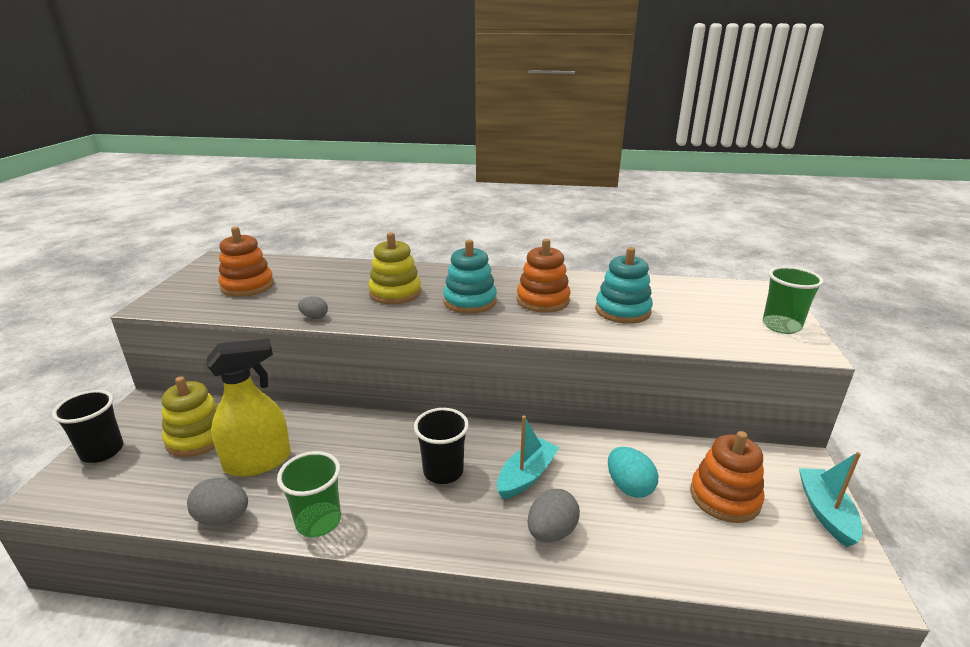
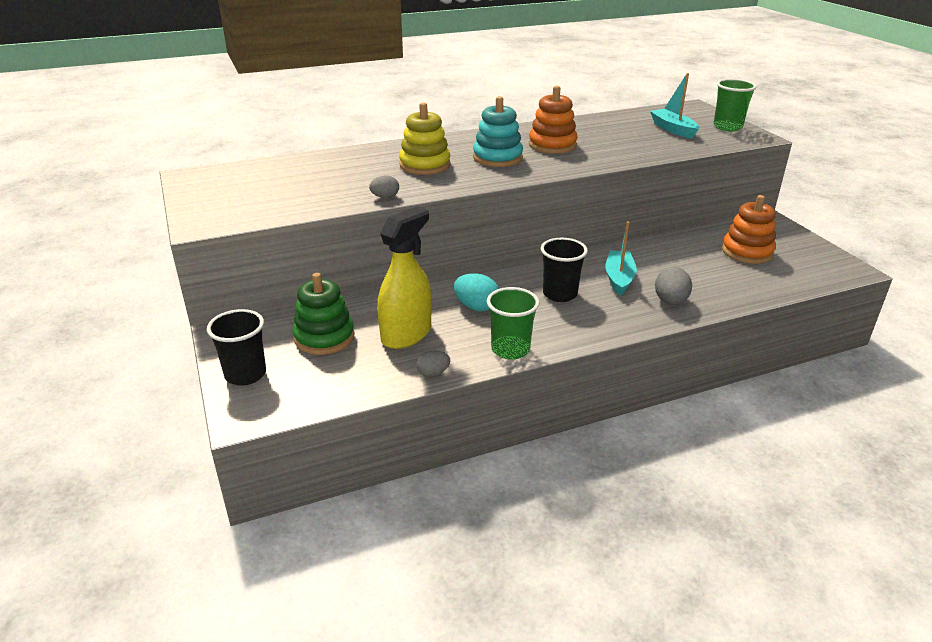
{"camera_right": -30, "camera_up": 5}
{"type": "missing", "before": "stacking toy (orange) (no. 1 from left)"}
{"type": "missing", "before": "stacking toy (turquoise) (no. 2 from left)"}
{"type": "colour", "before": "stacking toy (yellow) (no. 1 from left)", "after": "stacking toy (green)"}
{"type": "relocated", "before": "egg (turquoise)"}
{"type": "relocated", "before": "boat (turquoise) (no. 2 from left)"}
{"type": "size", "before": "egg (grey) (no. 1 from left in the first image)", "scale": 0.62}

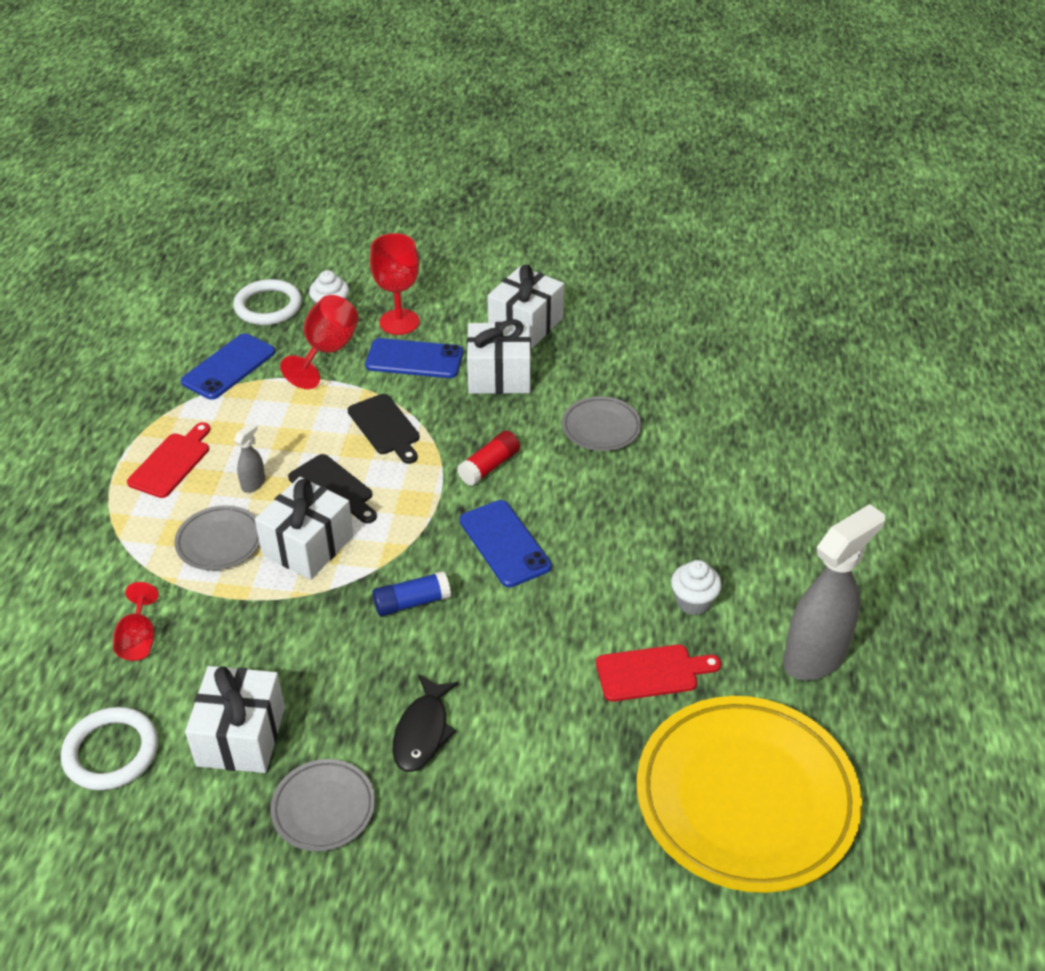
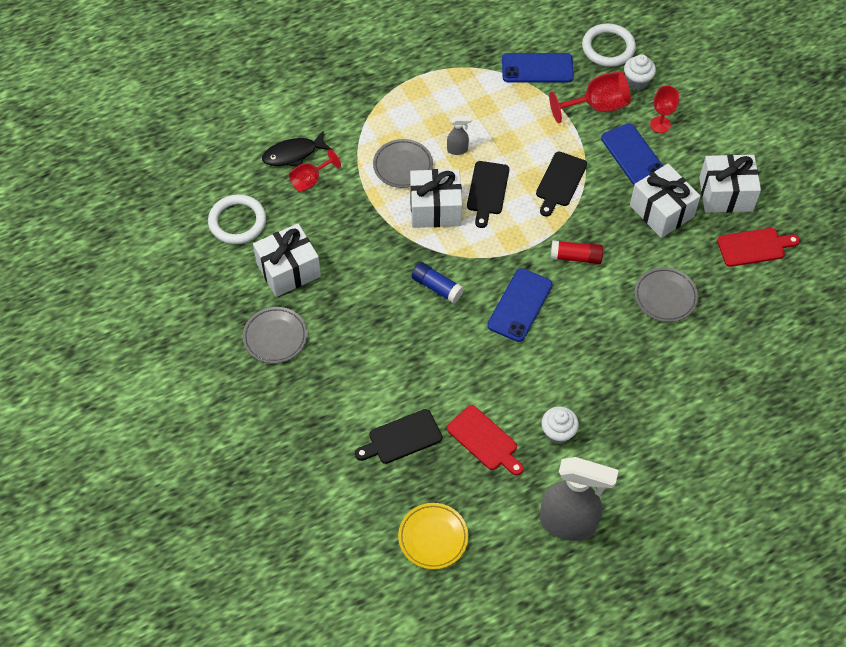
{"camera_right": 55, "camera_up": 15}
{"type": "size", "before": "goblet (red) (no. 3 from left)", "scale": 0.64}
{"type": "relocated", "before": "cutting board (red) (no. 1 from left in the first image)", "after": "cutting board (red) (no. 2 from left)"}
{"type": "relocated", "before": "fish (black)"}
{"type": "size", "before": "plate (yellow)", "scale": 0.47}
{"type": "appeared", "after": "cutting board (black) (no. 1 from left)"}

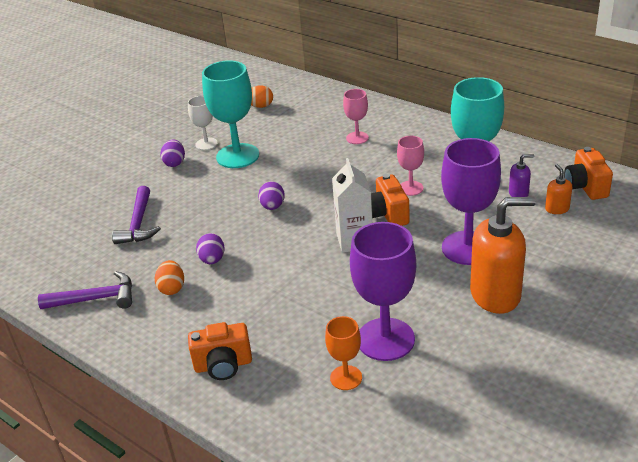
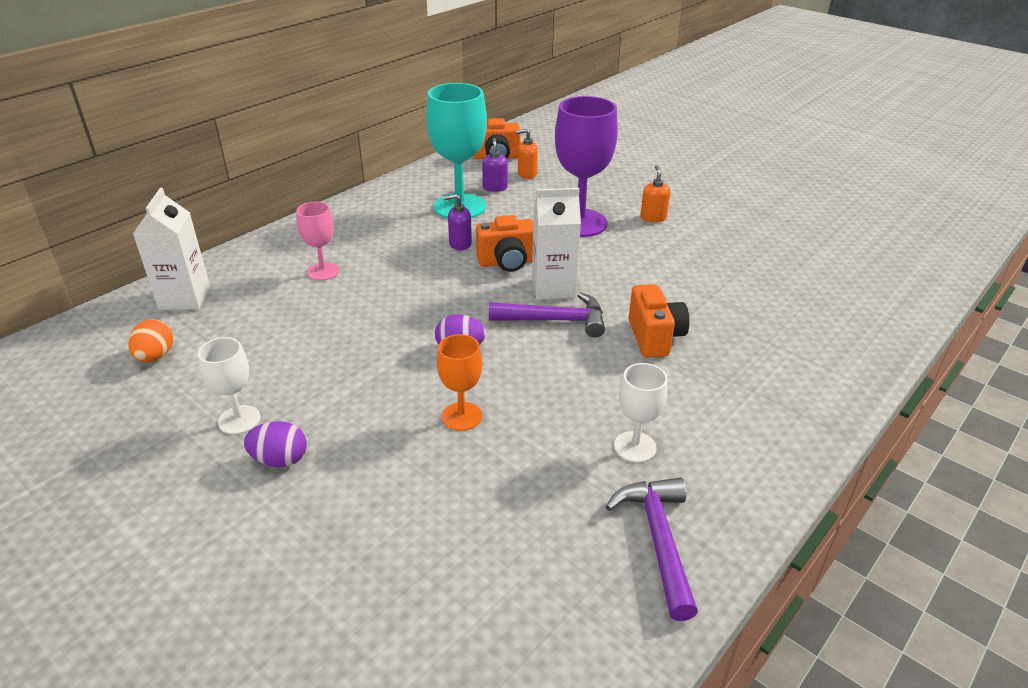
{"camera_right": -90, "camera_up": 0}
{"type": "missing", "before": "goblet (turquoise) (no. 1 from left)"}
{"type": "exchanged", "before": "goblet (pink) (no. 2 from left)", "after": "soap dispenser (purple) (no. 1 from left)"}
{"type": "relocated", "before": "hammer (purple) (no. 2 from left in the first image)", "after": "hammer (purple) (no. 1 from left)"}
{"type": "size", "before": "soap dispenser (orange) (no. 1 from left in the first image)", "scale": 0.45}
{"type": "missing", "before": "goblet (purple) (no. 1 from left)"}
{"type": "missing", "before": "egg (purple) (no. 2 from left)"}
{"type": "exchanged", "before": "egg (orange) (no. 1 from left)", "after": "goblet (white) (no. 2 from left)"}
{"type": "relocated", "before": "goblet (orange)"}
{"type": "relocated", "before": "camera (orange) (no. 1 from left in the first image)", "after": "camera (orange) (no. 3 from left)"}
{"type": "appeared", "after": "carton (white) (no. 1 from left)"}

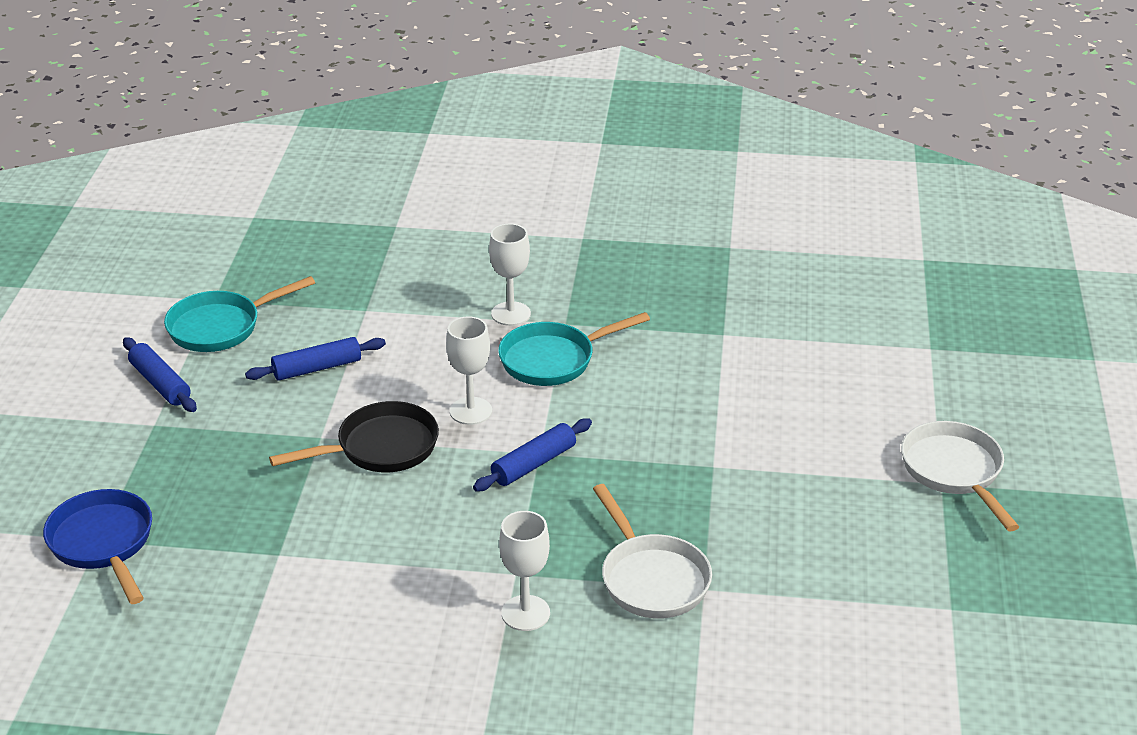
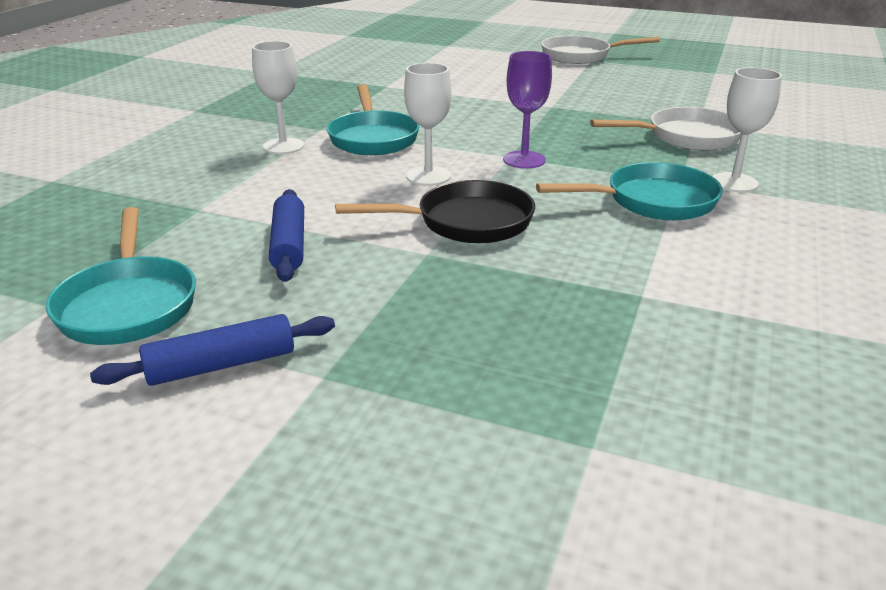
{"camera_right": -75, "camera_up": -5}
{"type": "spun", "before": "pan (black)", "turn": 90}
{"type": "exchanged", "before": "rolling pin (blue) (no. 3 from left)", "after": "goblet (purple)"}
{"type": "missing", "before": "pan (blue)"}
{"type": "appeared", "after": "pan (turquoise) (no. 3 from left)"}

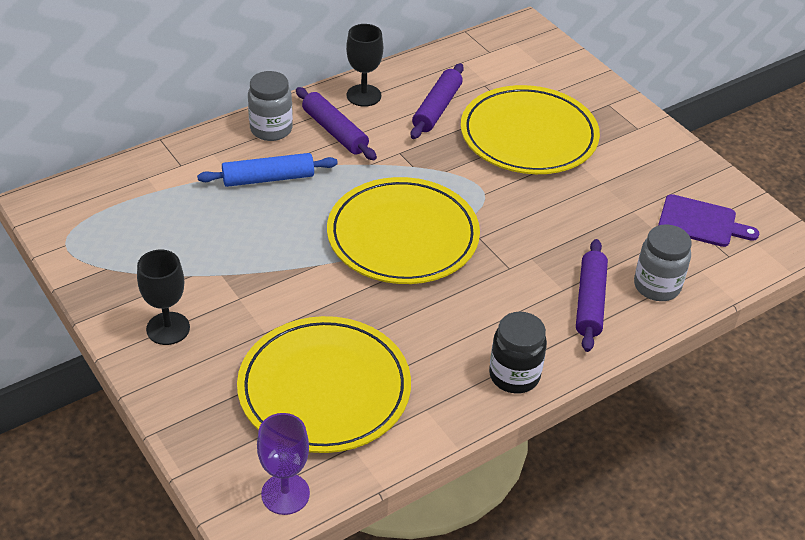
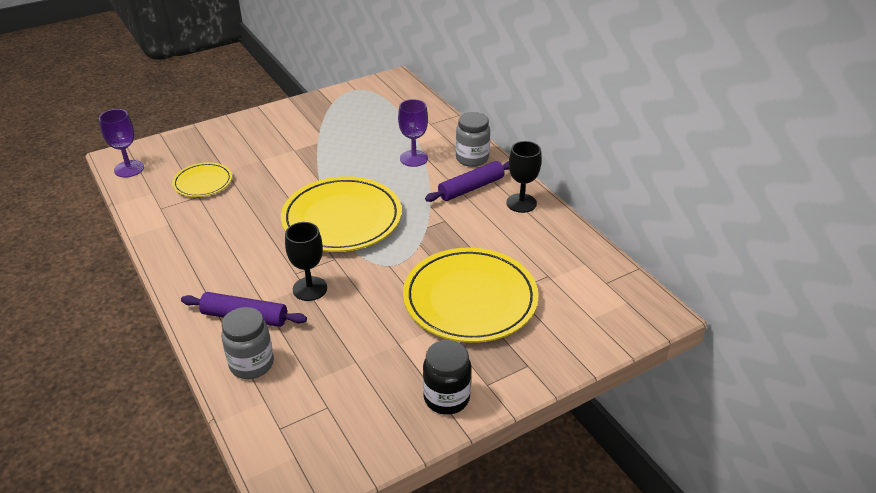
{"camera_right": 95, "camera_up": -5}
{"type": "missing", "before": "rolling pin (purple) (no. 2 from left)"}
{"type": "exchanged", "before": "rolling pin (blue)", "after": "goblet (purple) (no. 2 from left)"}
{"type": "missing", "before": "cutting board (purple)"}
{"type": "relocated", "before": "goblet (black) (no. 1 from left)"}
{"type": "relocated", "before": "jar (black)"}
{"type": "size", "before": "plate (yellow) (no. 1 from left)", "scale": 0.51}

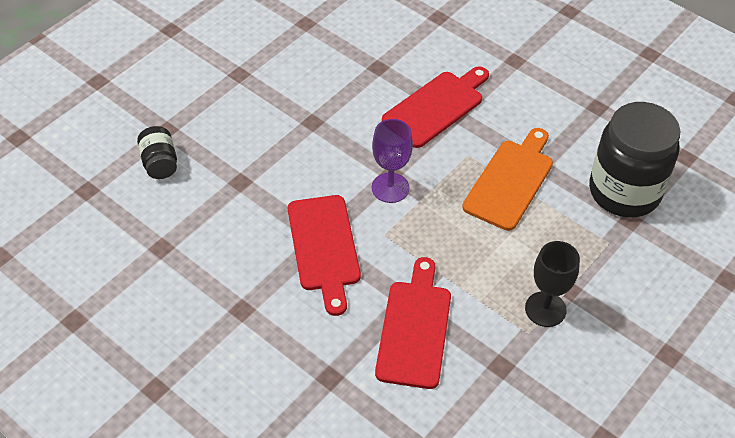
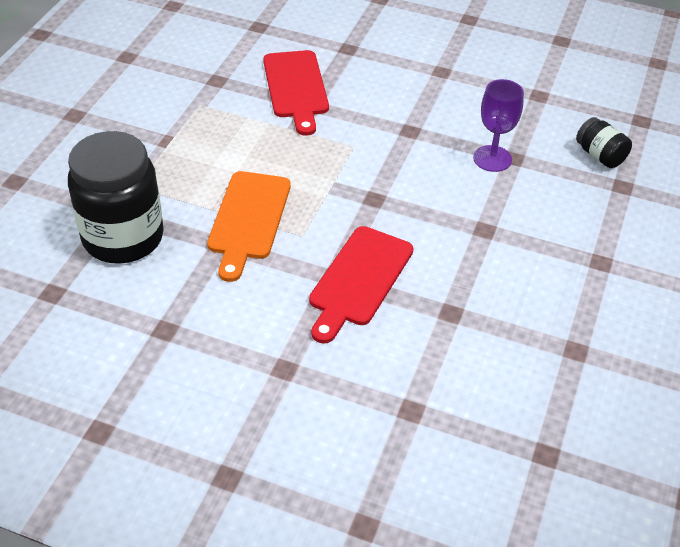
{"camera_right": 160, "camera_up": -5}
{"type": "relocated", "before": "goblet (purple)"}
{"type": "missing", "before": "cutting board (red) (no. 1 from left)"}
{"type": "missing", "before": "goblet (black)"}

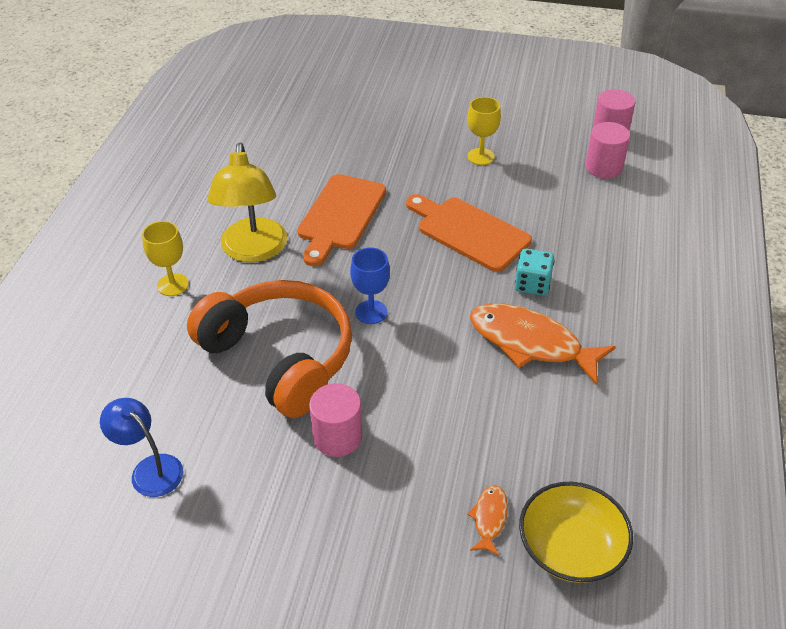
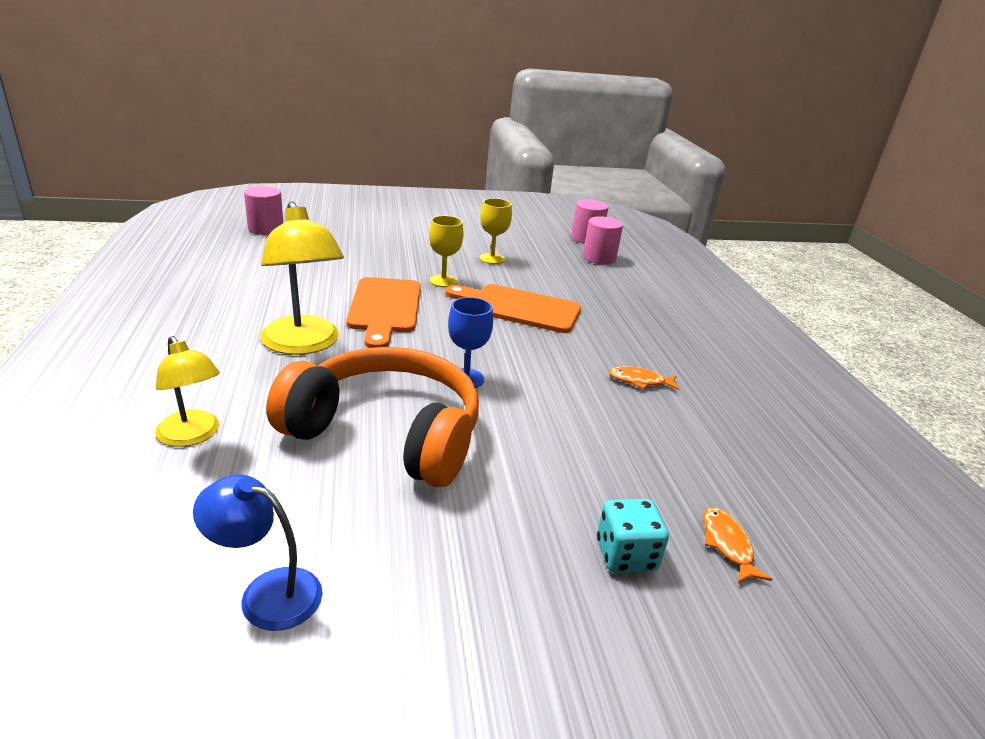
{"camera_right": -25, "camera_up": -15}
{"type": "relocated", "before": "goblet (yellow) (no. 1 from left)"}
{"type": "relocated", "before": "dice (turquoise)"}
{"type": "size", "before": "fish (orange) (no. 2 from left in the first image)", "scale": 0.46}
{"type": "relocated", "before": "cylinder (pink) (no. 1 from left)"}
{"type": "missing", "before": "bowl (yellow)"}
{"type": "appeared", "after": "lamp (yellow) (no. 1 from left)"}

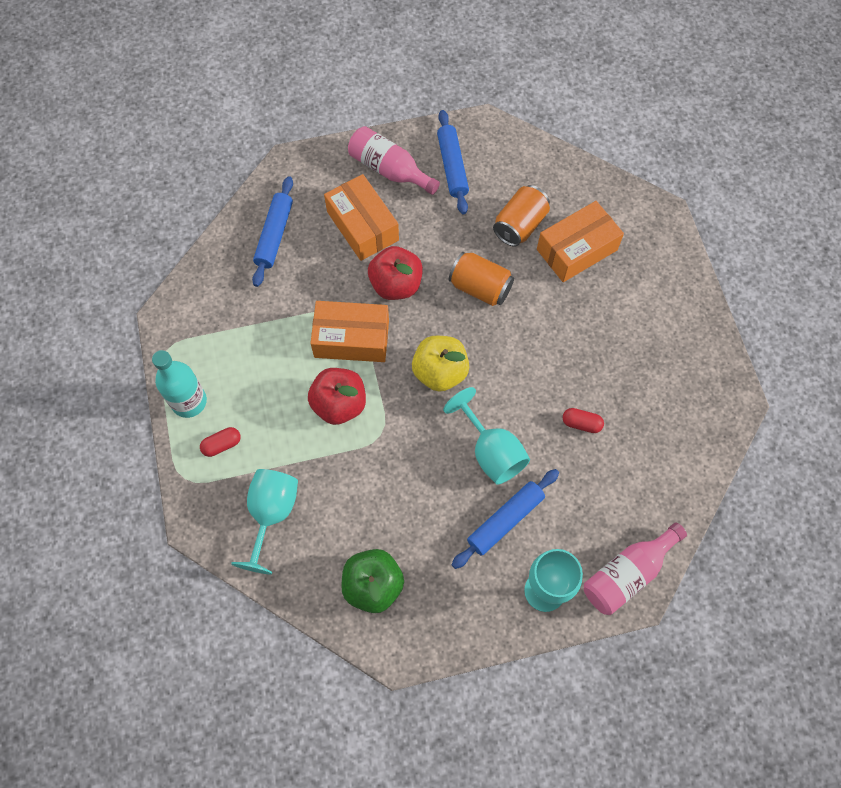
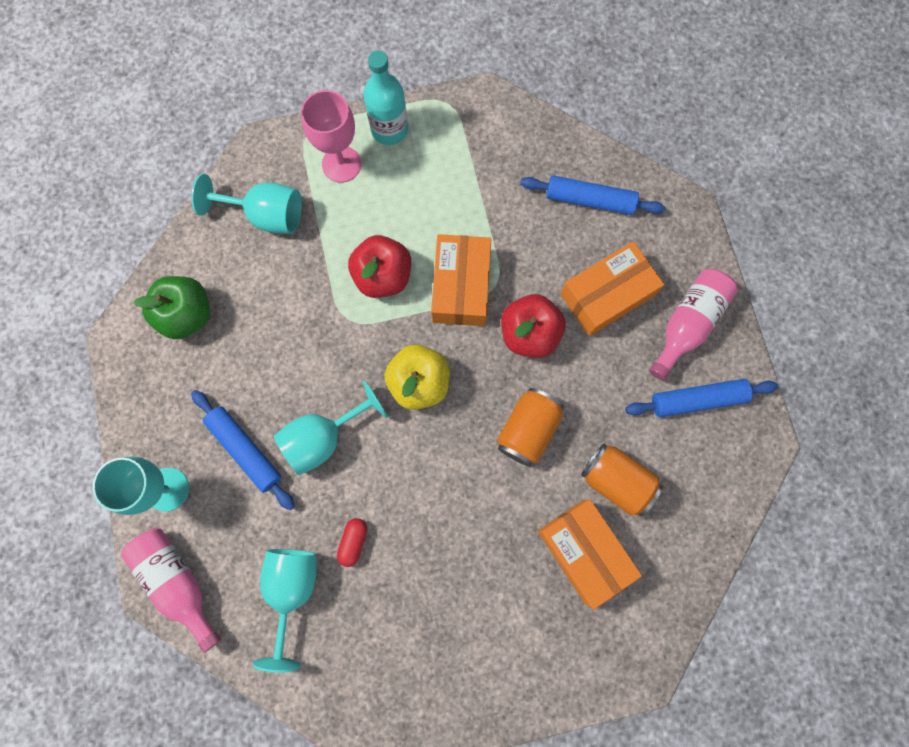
{"camera_right": 90, "camera_up": 10}
{"type": "exchanged", "before": "capsule (red) (no. 1 from left)", "after": "goblet (pink)"}
{"type": "appeared", "after": "goblet (turquoise) (no. 3 from left)"}

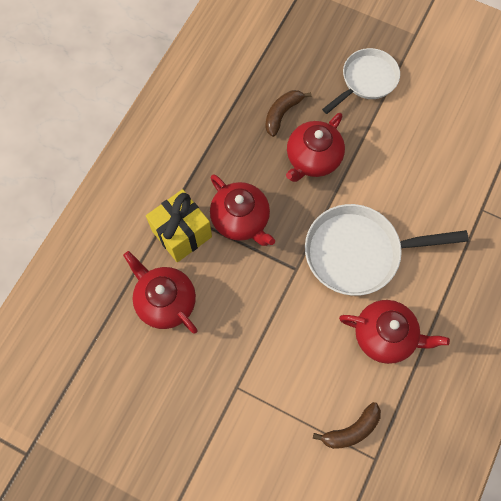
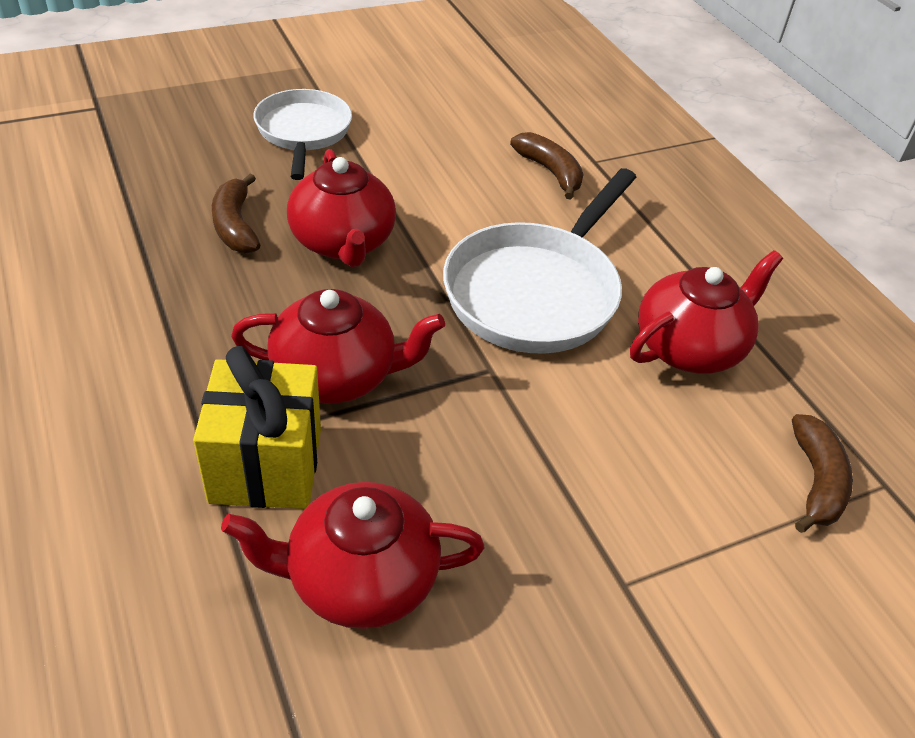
{"camera_right": -55, "camera_up": -25}
{"type": "appeared", "after": "banana (brown) (no. 2 from left)"}

